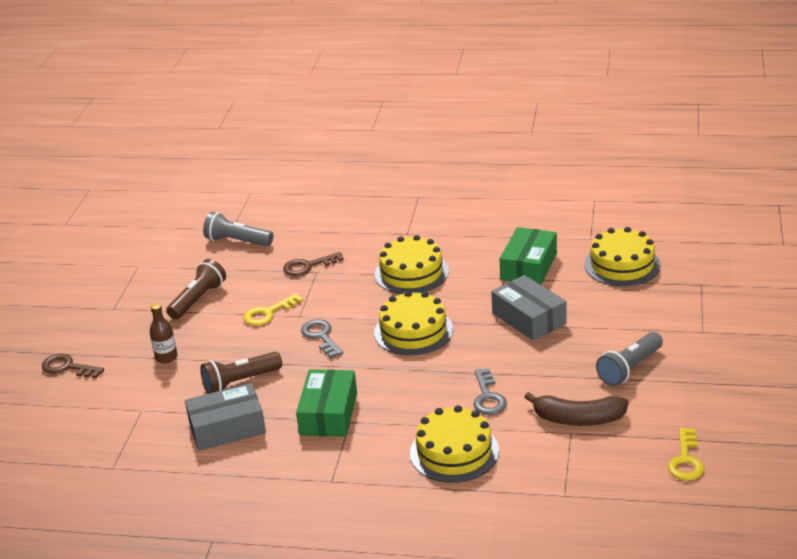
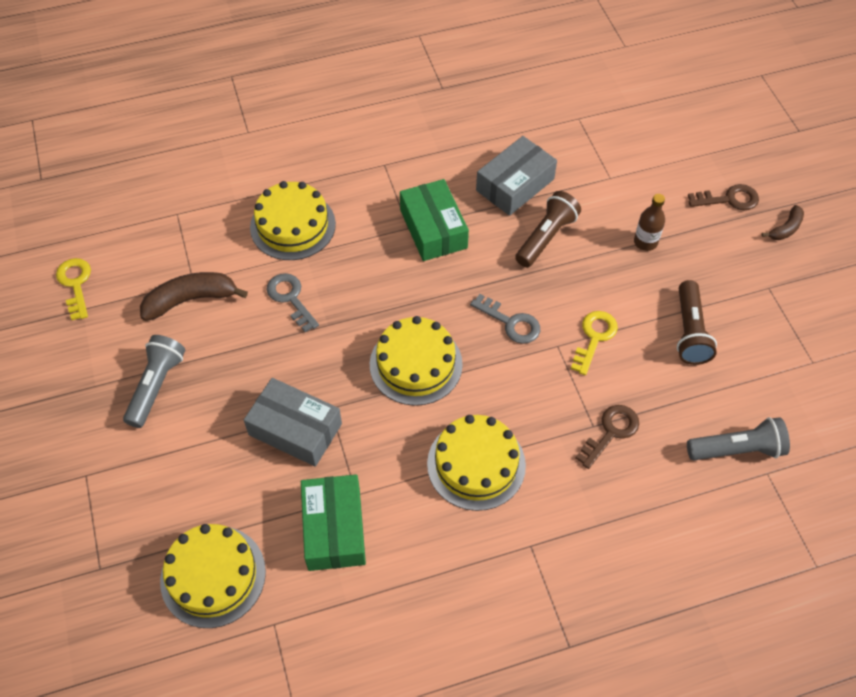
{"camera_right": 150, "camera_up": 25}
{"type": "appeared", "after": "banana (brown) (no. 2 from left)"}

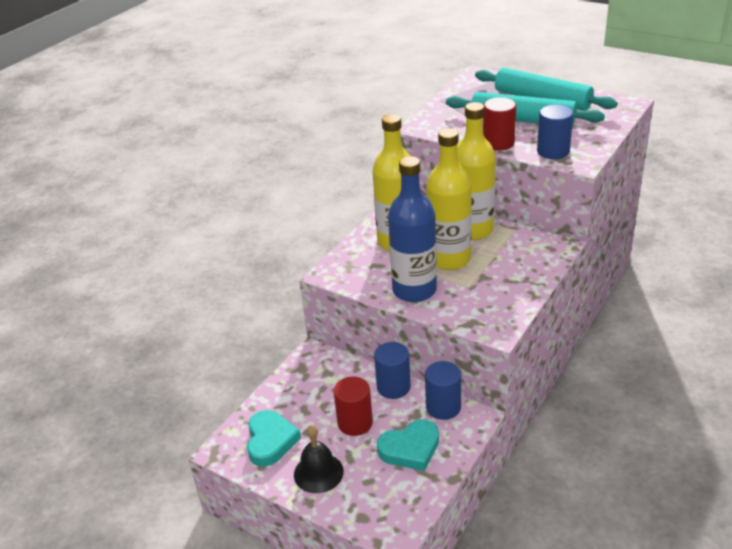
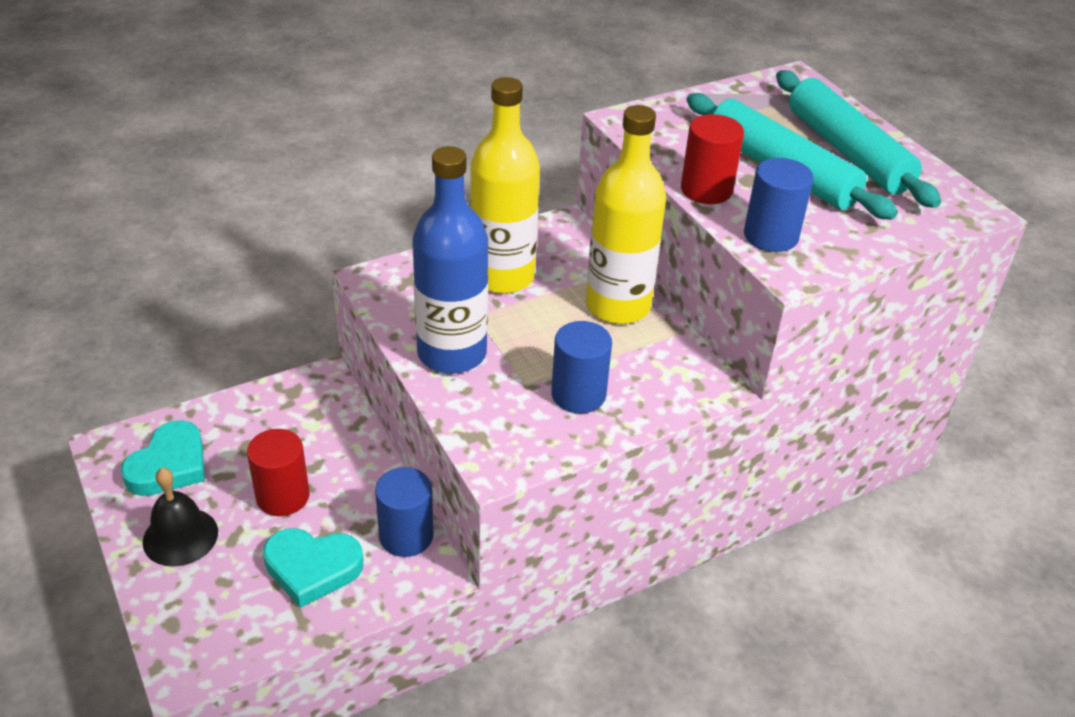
{"camera_right": 25, "camera_up": 5}
{"type": "missing", "before": "bottle (yellow) (no. 2 from left)"}
{"type": "relocated", "before": "cylinder (blue) (no. 1 from left in the first image)", "after": "cylinder (blue) (no. 2 from left)"}

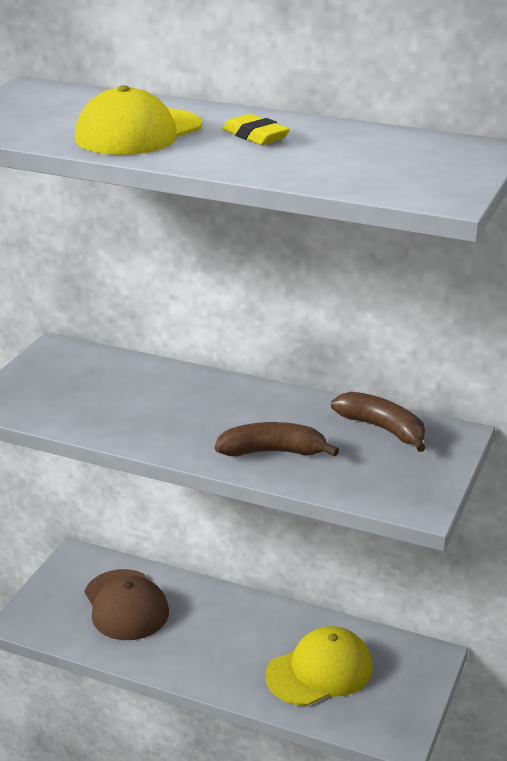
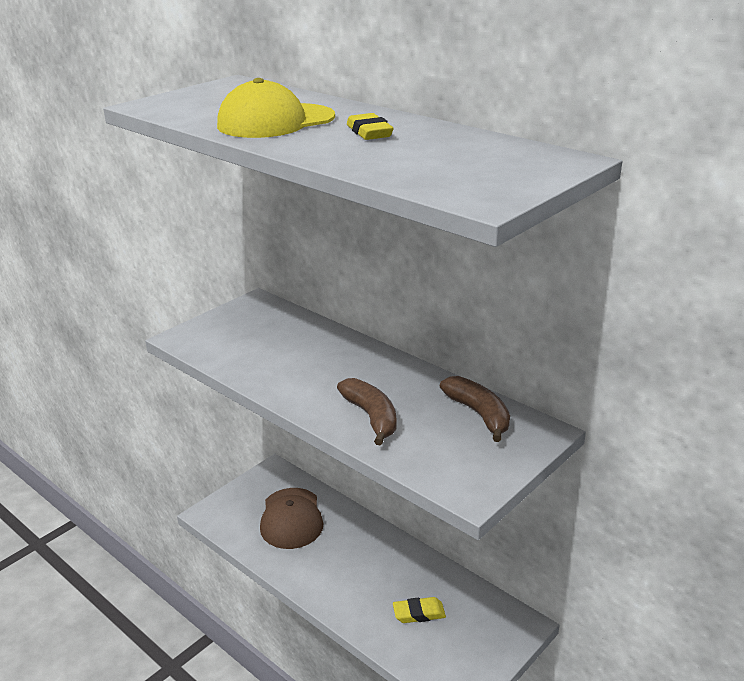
{"camera_right": 20, "camera_up": 0}
{"type": "spun", "before": "banana (brown) (no. 1 from left)", "turn": 45}
{"type": "exchanged", "before": "cap (yellow) (no. 2 from left)", "after": "eraser (yellow) (no. 2 from left)"}

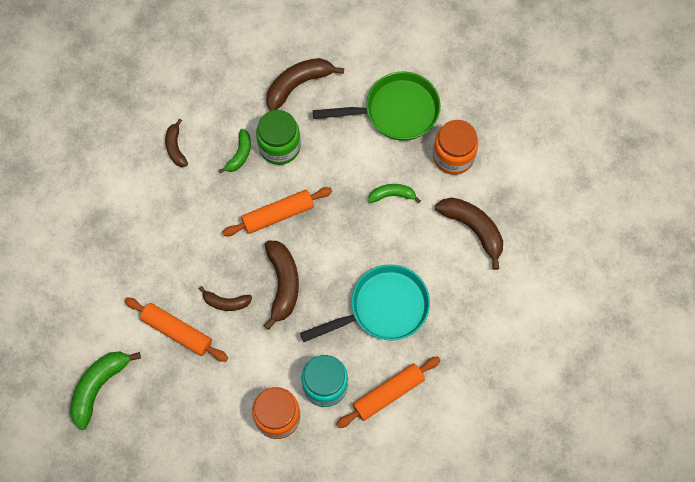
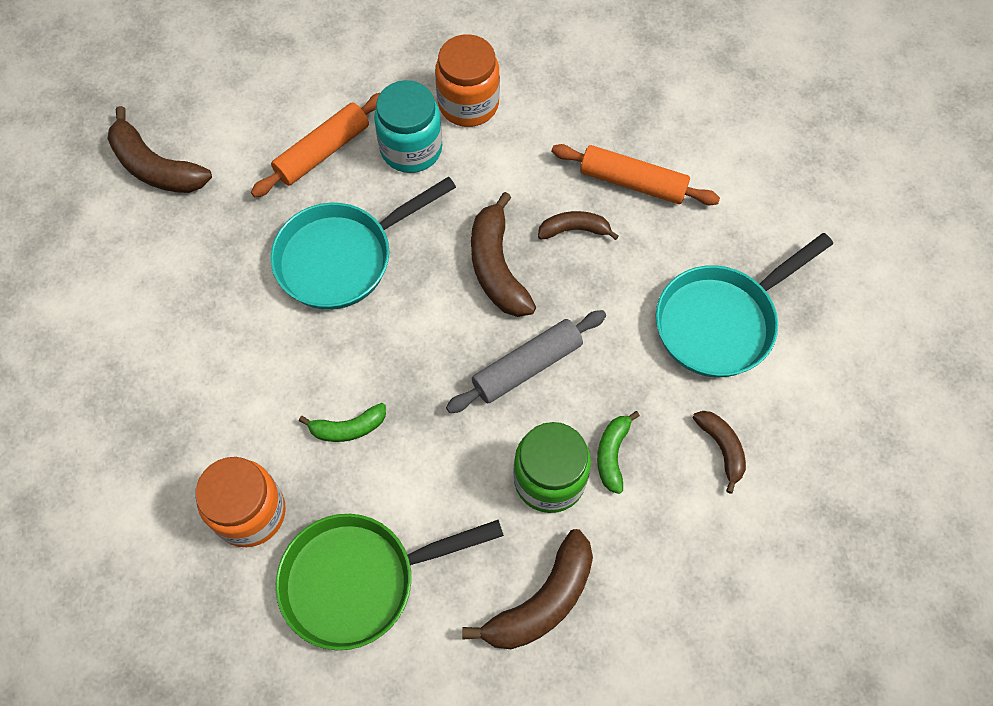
{"camera_right": 170, "camera_up": -5}
{"type": "colour", "before": "rolling pin (orange) (no. 2 from left)", "after": "rolling pin (grey)"}
{"type": "relocated", "before": "banana (brown) (no. 5 from left in the first image)", "after": "banana (brown) (no. 1 from left)"}
{"type": "missing", "before": "banana (green) (no. 1 from left)"}
{"type": "appeared", "after": "pan (turquoise) (no. 2 from left)"}

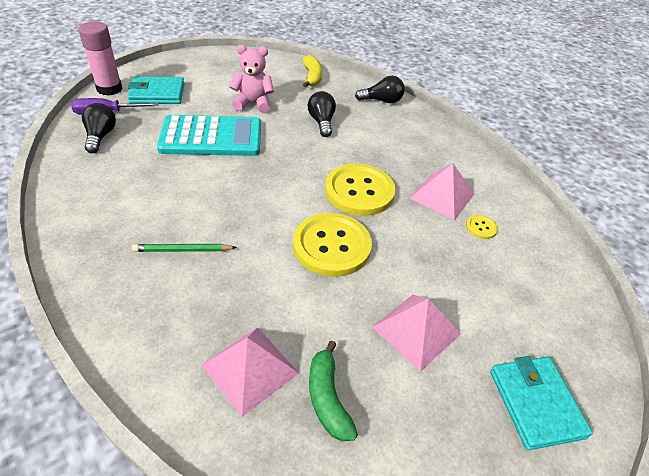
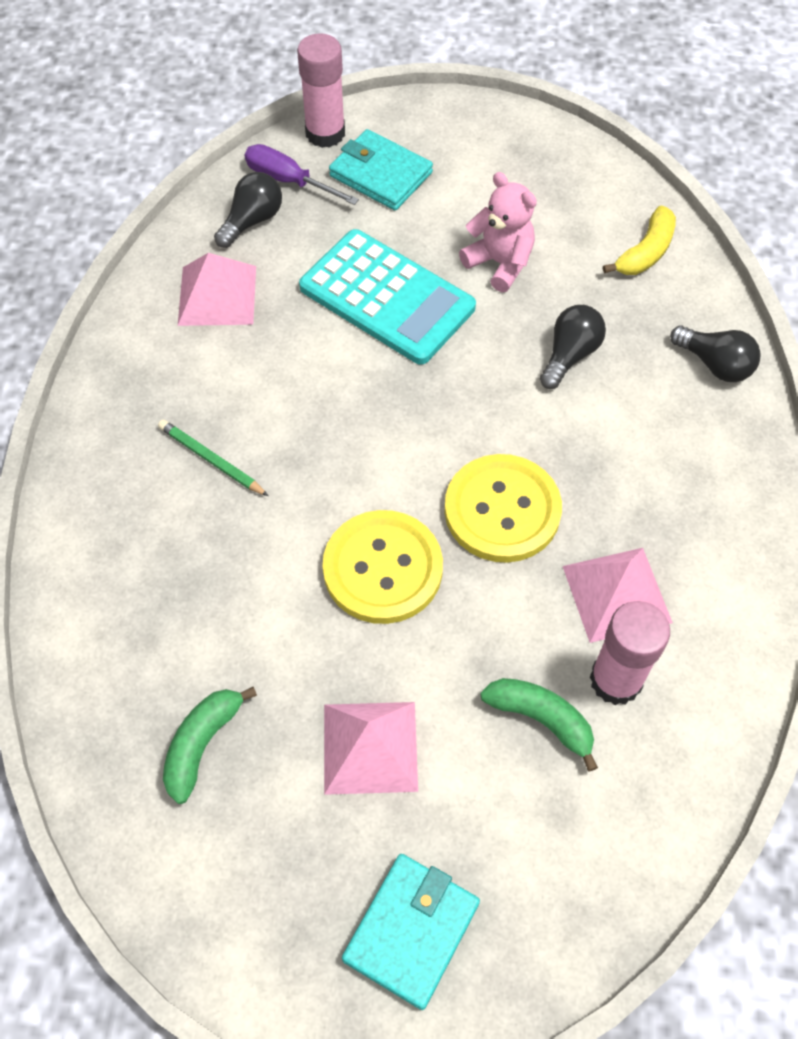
{"camera_right": 45, "camera_up": 15}
{"type": "exchanged", "before": "button (yellow) (no. 3 from left)", "after": "glue stick (pink) (no. 2 from left)"}
{"type": "relocated", "before": "pyramid (pink) (no. 1 from left)"}
{"type": "appeared", "after": "banana (green) (no. 2 from left)"}

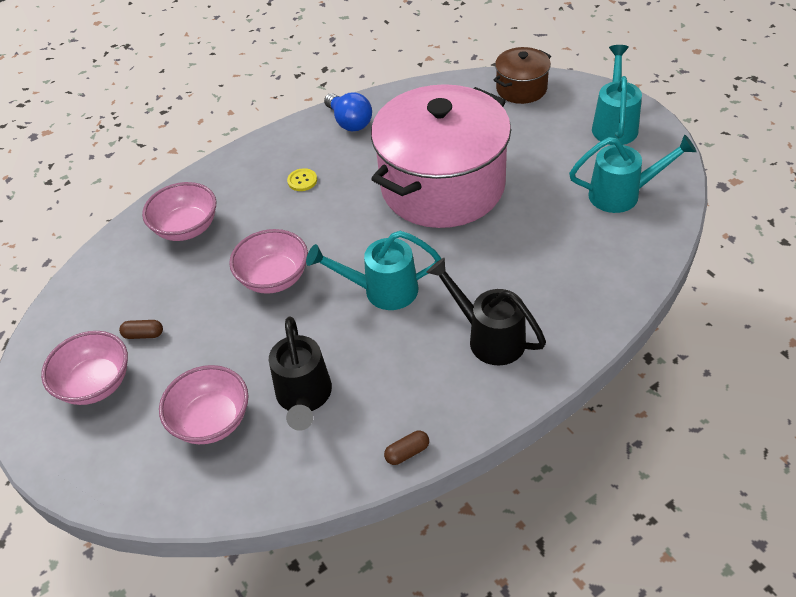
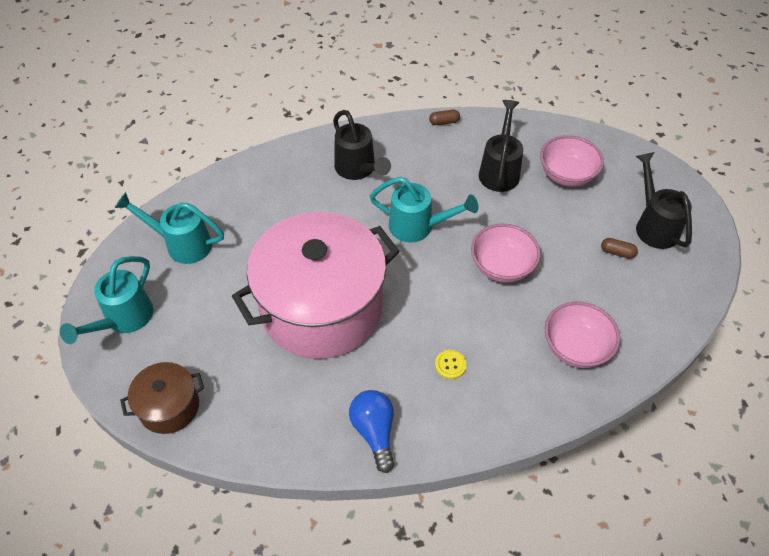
{"camera_right": -165, "camera_up": 5}
{"type": "exchanged", "before": "bowl (pink) (no. 1 from left)", "after": "watering can (black) (no. 3 from left)"}

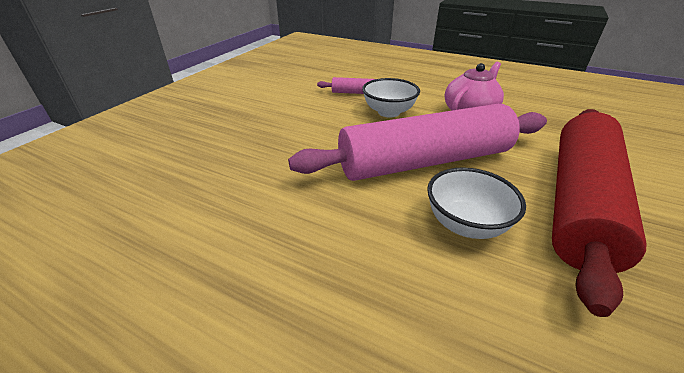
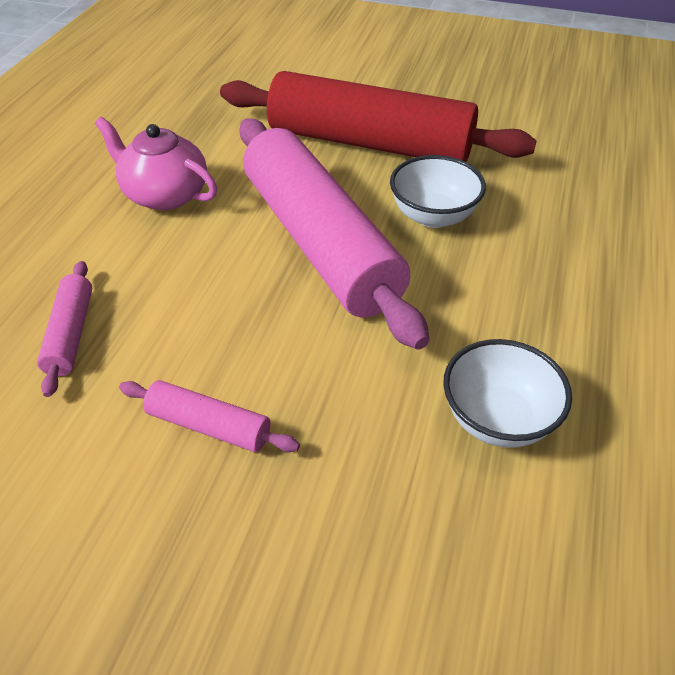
{"camera_right": -100, "camera_up": 10}
{"type": "relocated", "before": "bowl (white) (no. 1 from left in the first image)", "after": "bowl (white) (no. 2 from left)"}
{"type": "appeared", "after": "rolling pin (pink) (no. 2 from left)"}

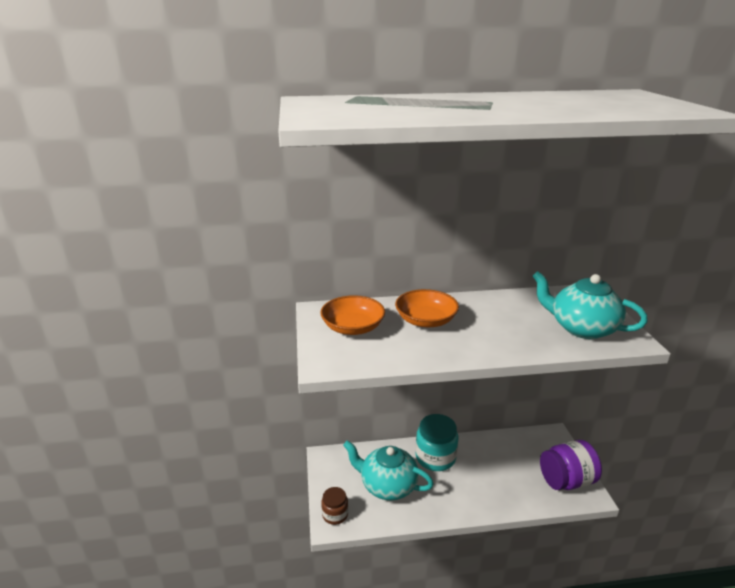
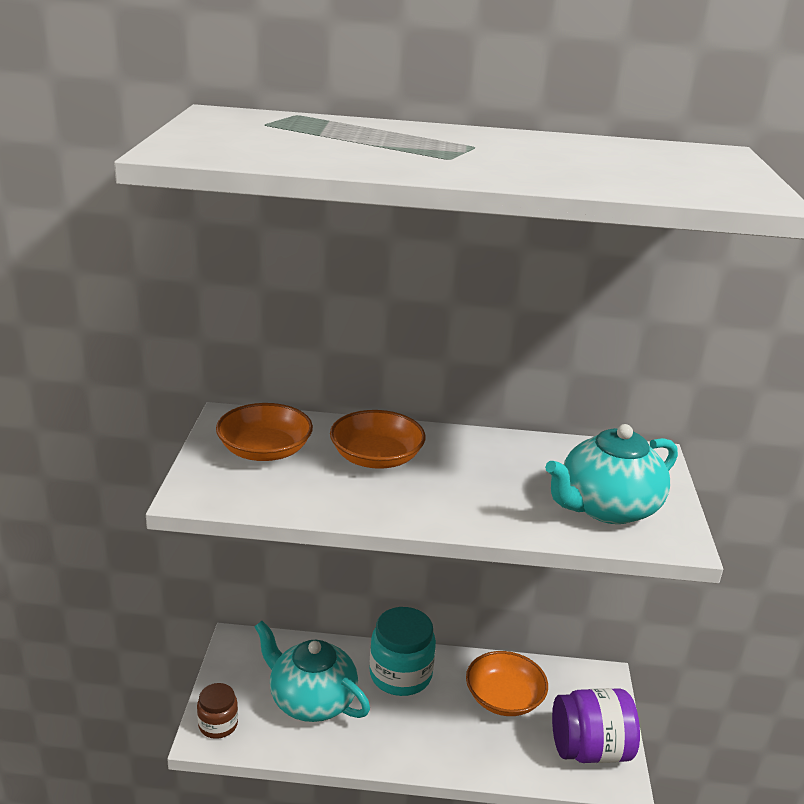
{"camera_right": 10, "camera_up": 0}
{"type": "spun", "before": "teapot (turquoise) (no. 2 from left)", "turn": -75}
{"type": "appeared", "after": "bowl (orange) (no. 3 from left)"}

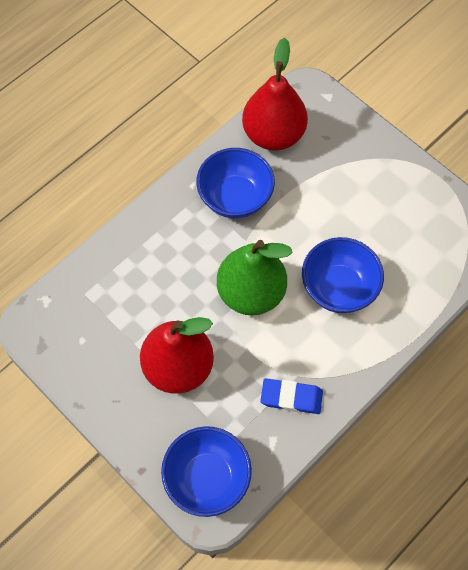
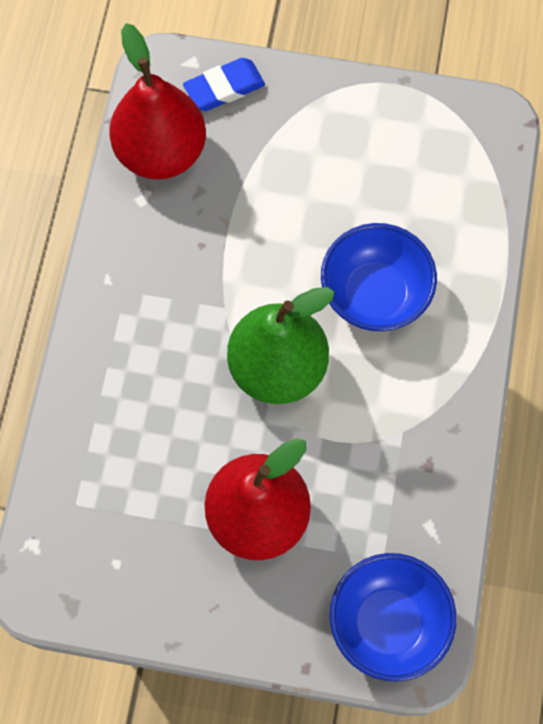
{"camera_right": -35, "camera_up": 5}
{"type": "missing", "before": "bowl (blue) (no. 2 from left)"}
{"type": "relocated", "before": "eraser (blue)"}

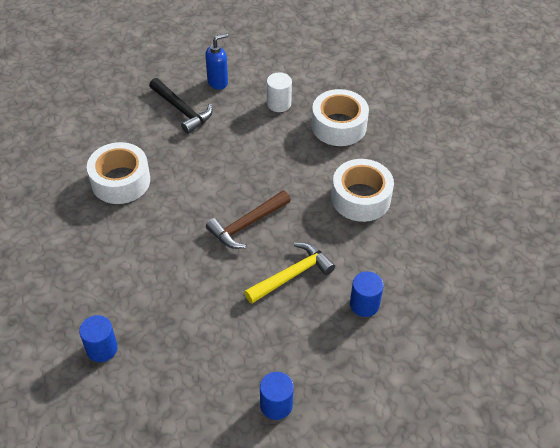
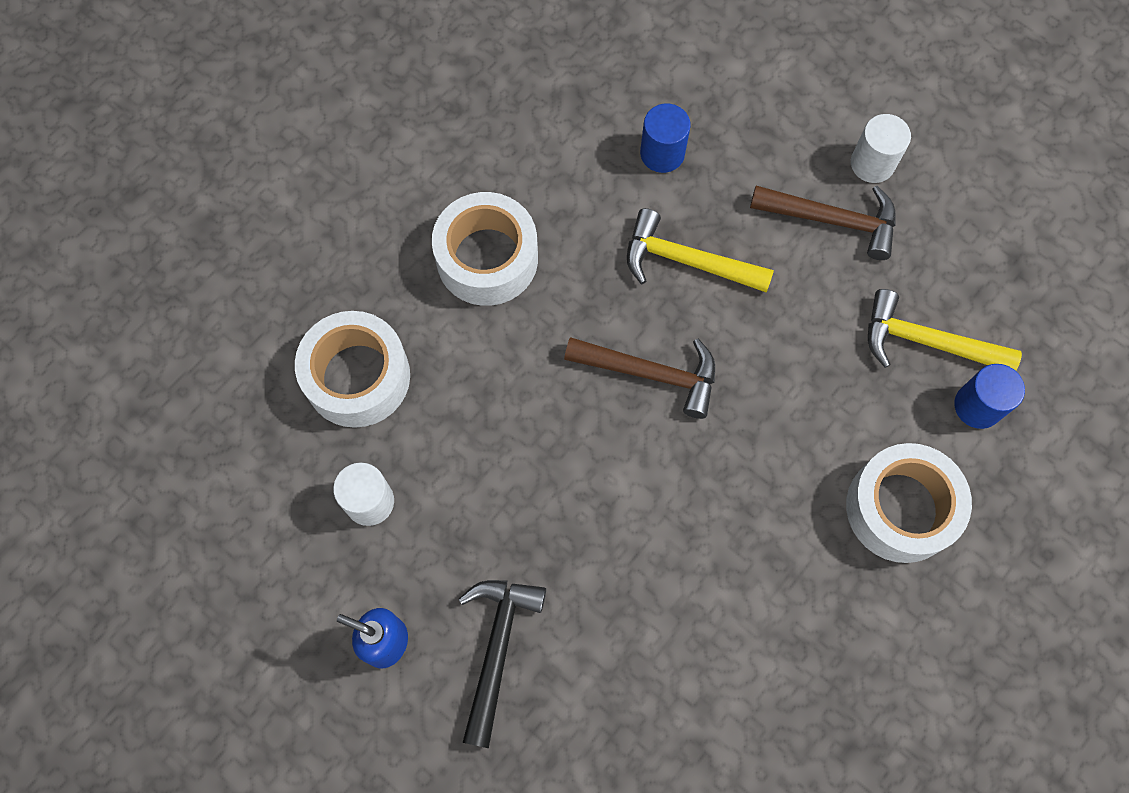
{"camera_right": -125, "camera_up": 20}
{"type": "relocated", "before": "tape (white) (no. 1 from left in the first image)", "after": "tape (white) (no. 3 from left)"}
{"type": "colour", "before": "cylinder (blue) (no. 2 from left)", "after": "cylinder (white) (no. 2 from left)"}
{"type": "appeared", "after": "hammer (brown) (no. 2 from left)"}
{"type": "appeared", "after": "hammer (yellow) (no. 2 from left)"}

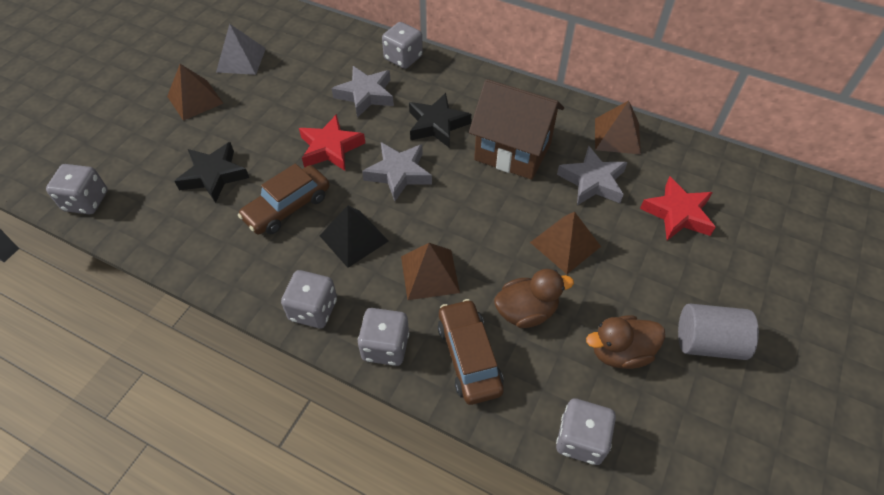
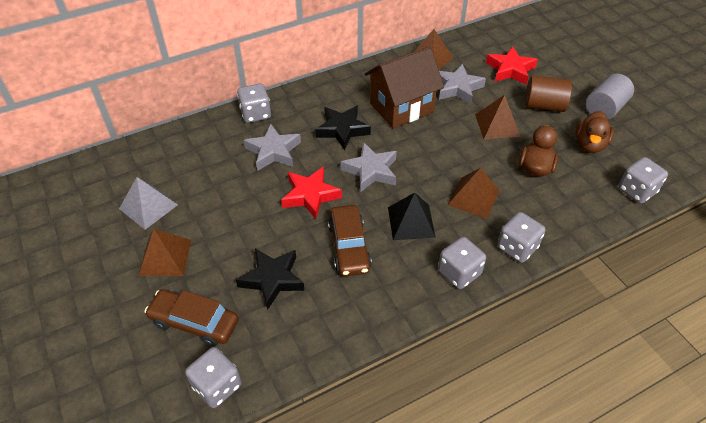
{"camera_right": -55, "camera_up": -5}
{"type": "relocated", "before": "car (brown) (no. 2 from left in the first image)", "after": "car (brown) (no. 1 from left)"}
{"type": "appeared", "after": "cylinder (brown)"}

